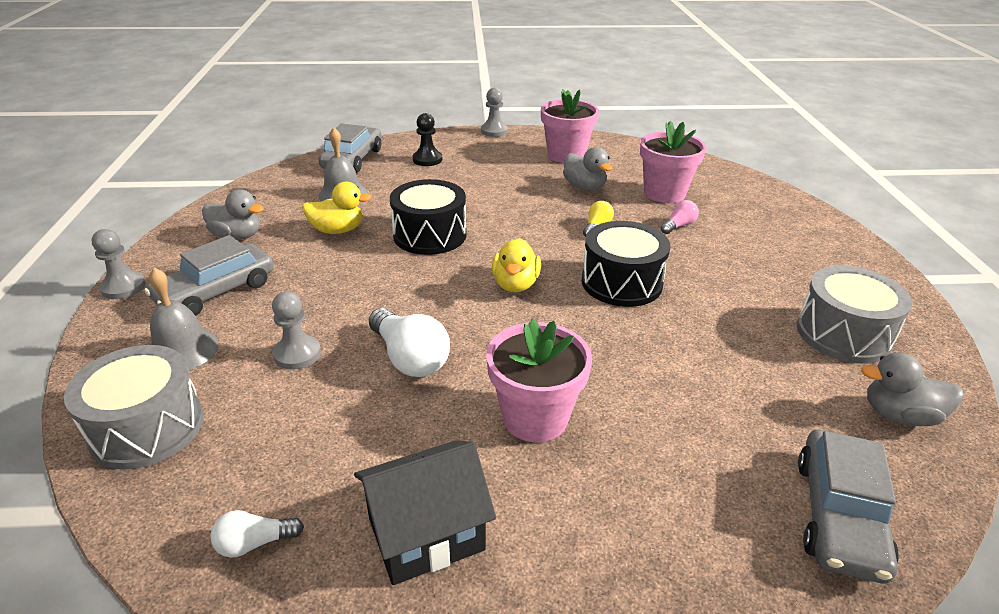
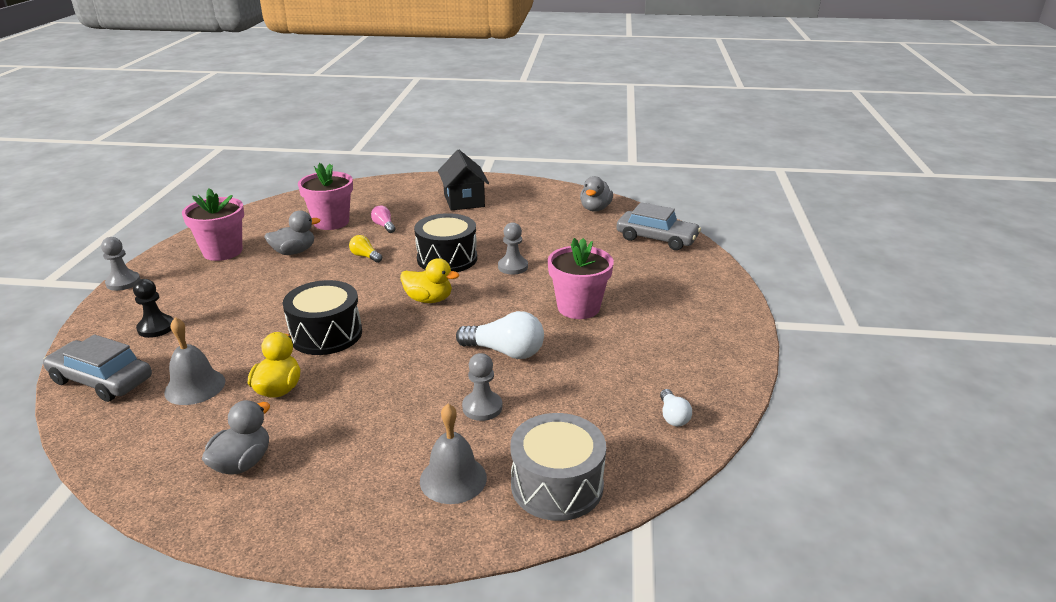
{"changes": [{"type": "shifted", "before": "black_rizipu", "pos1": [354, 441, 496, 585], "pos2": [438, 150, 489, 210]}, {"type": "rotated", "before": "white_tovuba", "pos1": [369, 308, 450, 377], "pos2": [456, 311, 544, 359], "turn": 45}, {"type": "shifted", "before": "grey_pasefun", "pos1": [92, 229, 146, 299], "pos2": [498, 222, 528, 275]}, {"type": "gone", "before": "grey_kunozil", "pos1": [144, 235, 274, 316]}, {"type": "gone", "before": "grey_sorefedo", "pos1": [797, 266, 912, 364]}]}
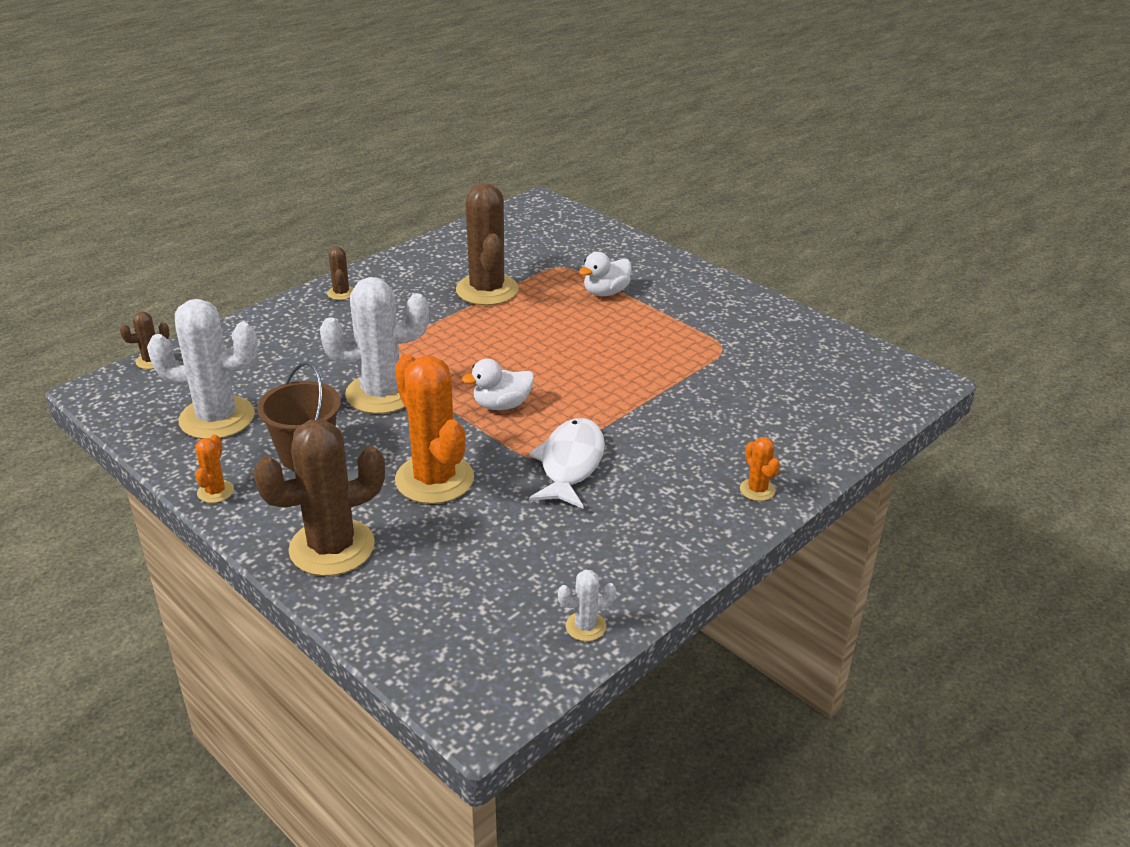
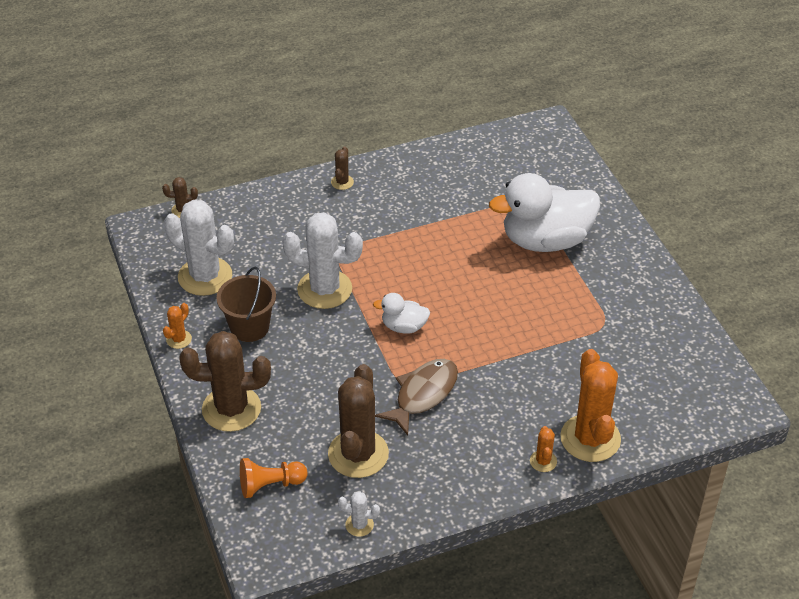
{"changes": [{"type": "new", "after": "orange_pasefun", "pos2": [240, 458, 308, 498]}, {"type": "shifted", "before": "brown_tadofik", "pos1": [456, 183, 519, 305], "pos2": [328, 364, 389, 478]}, {"type": "repainted", "before": "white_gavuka", "after": "brown_gavuka", "pos1": [529, 418, 605, 509], "pos2": [375, 359, 458, 436]}, {"type": "scaled", "before": "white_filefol", "pos1": [579, 252, 631, 296], "pos2": [489, 173, 600, 252], "scale": 2.12}, {"type": "shifted", "before": "orange_tadofik", "pos1": [395, 355, 474, 504], "pos2": [560, 349, 621, 462]}]}
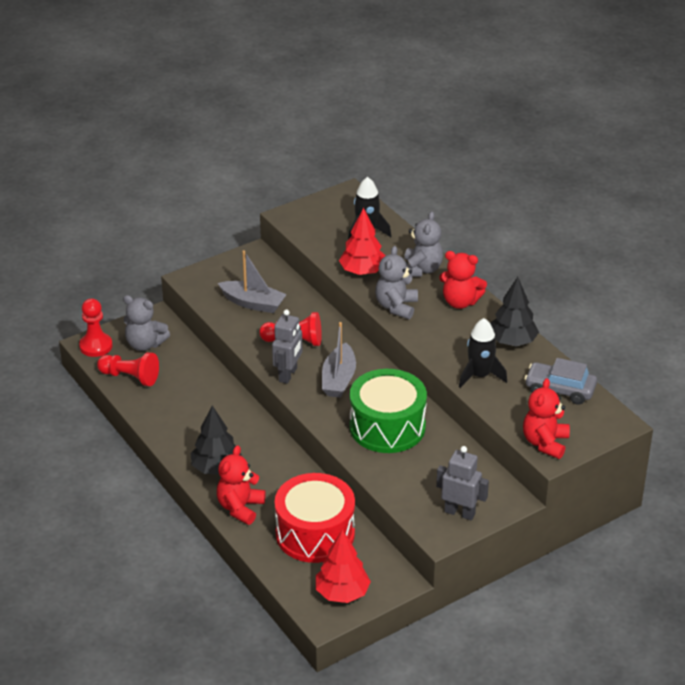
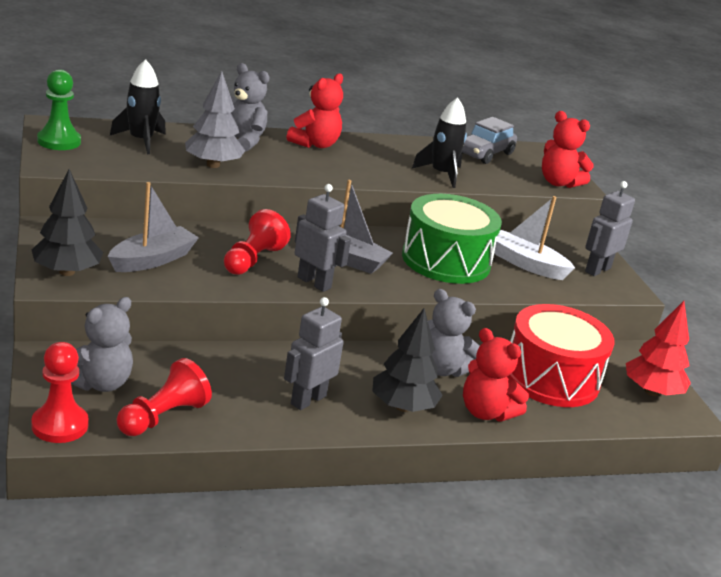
{"changes": [{"type": "shifted", "before": "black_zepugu", "pos1": [490, 277, 539, 346], "pos2": [32, 169, 103, 276]}, {"type": "new", "after": "green_pasefun", "pos2": [37, 69, 81, 150]}, {"type": "repainted", "before": "red_zepugu", "after": "grey_zepugu", "pos1": [339, 208, 386, 275], "pos2": [185, 71, 245, 168]}, {"type": "new", "after": "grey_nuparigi", "pos2": [284, 297, 343, 410]}, {"type": "shifted", "before": "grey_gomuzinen", "pos1": [375, 246, 418, 319], "pos2": [428, 289, 479, 377]}, {"type": "new", "after": "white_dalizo", "pos2": [494, 196, 575, 280]}]}
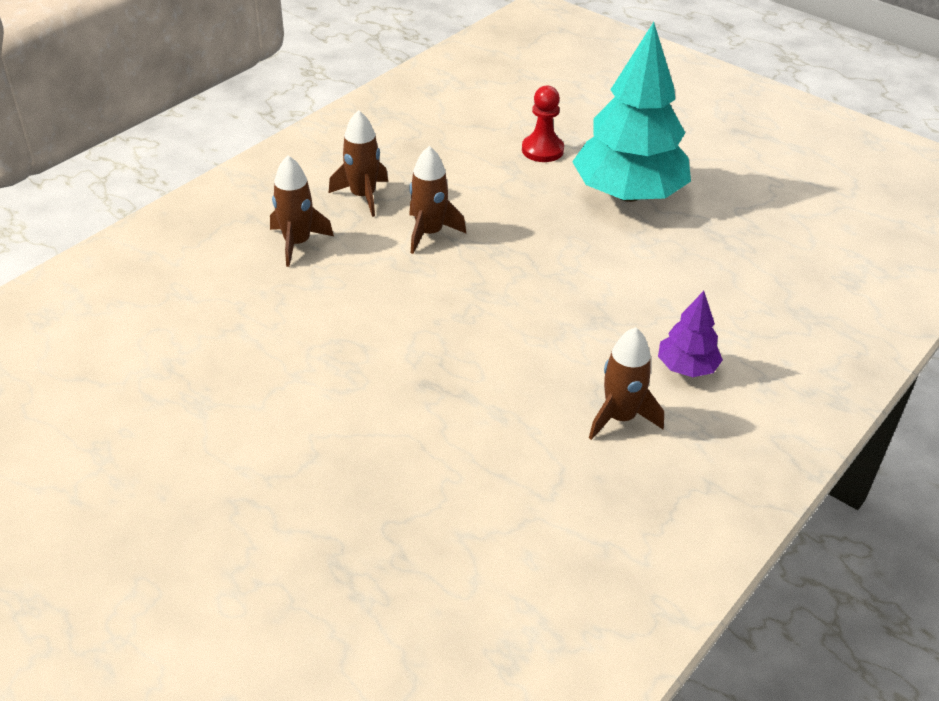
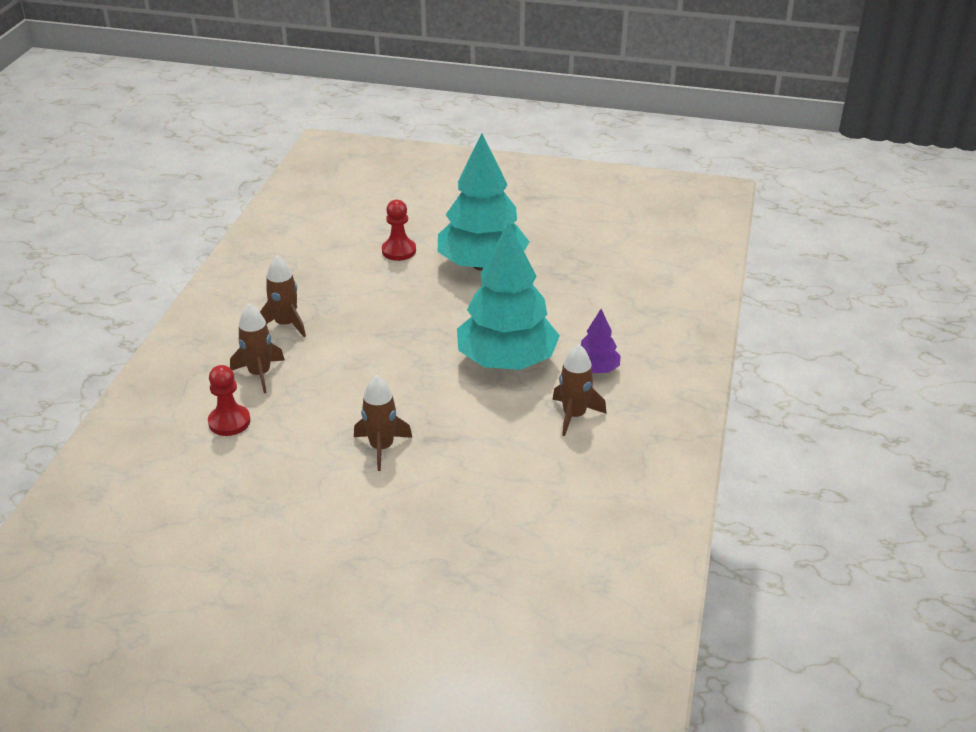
{"changes": [{"type": "new", "after": "red_pasefun", "pos2": [208, 365, 250, 436]}, {"type": "shifted", "before": "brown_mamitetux", "pos1": [409, 146, 466, 254], "pos2": [354, 375, 413, 471]}, {"type": "new", "after": "turquoise_zepugu", "pos2": [457, 222, 560, 370]}]}
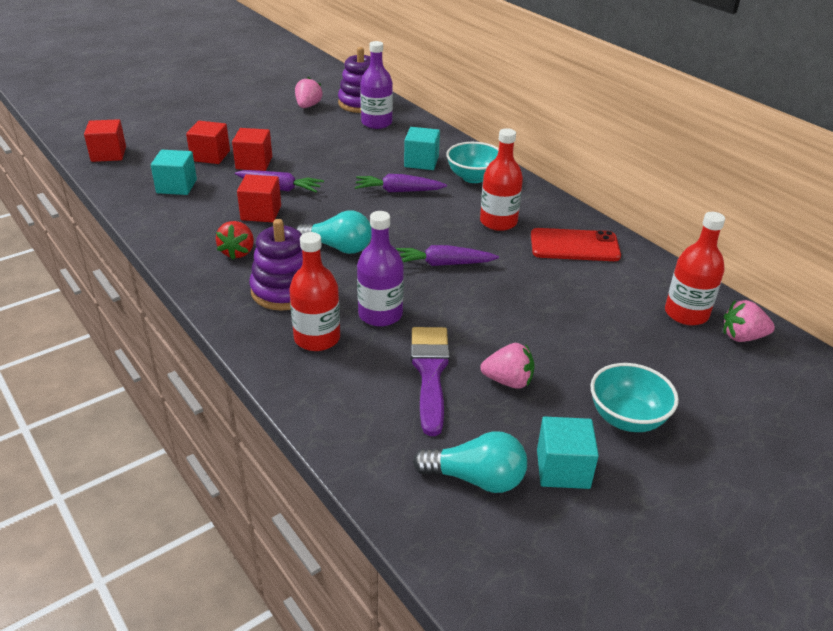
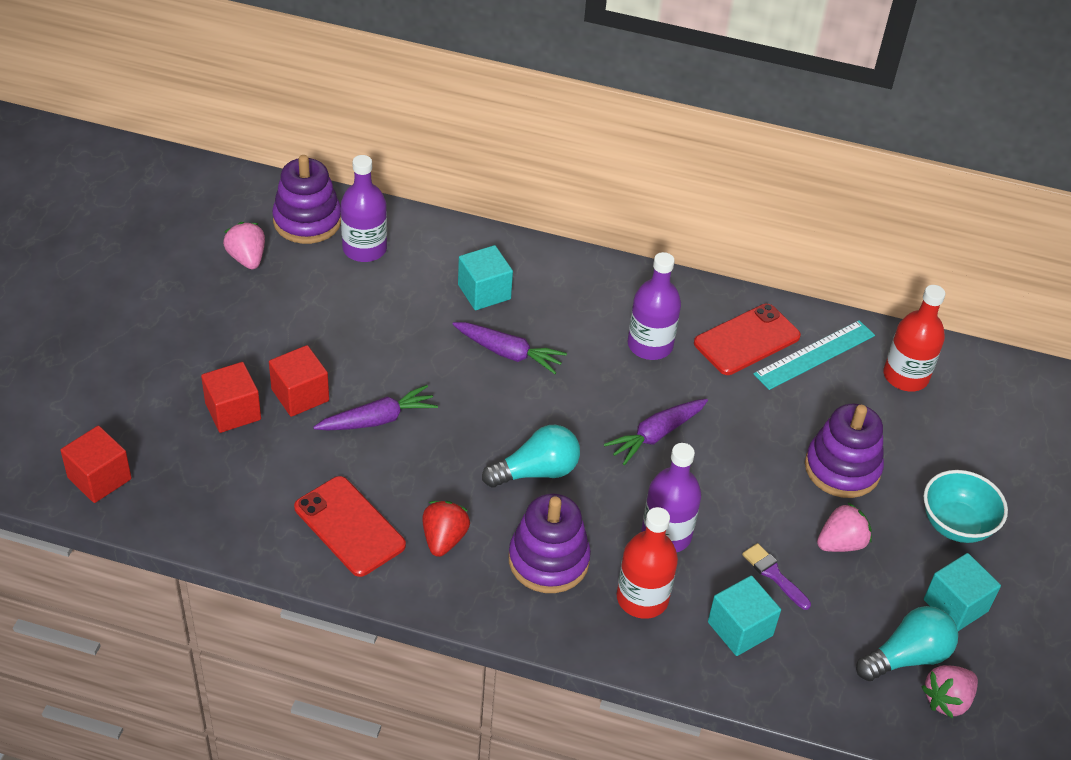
{"changes": [{"type": "new", "after": "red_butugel", "pos2": [294, 476, 406, 577]}, {"type": "rotated", "before": "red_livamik", "pos1": [216, 221, 254, 260], "pos2": [422, 501, 470, 557], "turn": -135}, {"type": "rotated", "before": "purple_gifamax", "pos1": [355, 174, 447, 192], "pos2": [452, 322, 567, 374], "turn": -120}, {"type": "repainted", "before": "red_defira", "after": "purple_defira", "pos1": [480, 128, 523, 231], "pos2": [628, 252, 681, 360]}, {"type": "shifted", "before": "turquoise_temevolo", "pos1": [151, 150, 197, 195], "pos2": [708, 576, 781, 656]}, {"type": "scaled", "before": "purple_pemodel", "pos1": [411, 327, 450, 436], "pos2": [742, 543, 811, 610], "scale": 0.54}, {"type": "new", "after": "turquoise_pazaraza", "pos2": [753, 320, 875, 390]}, {"type": "new", "after": "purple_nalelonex", "pos2": [805, 404, 884, 498]}, {"type": "shifted", "before": "pink_livamik", "pos1": [724, 300, 775, 342], "pos2": [921, 665, 978, 718]}, {"type": "gone", "before": "red_temevolo", "pos1": [237, 174, 281, 222]}, {"type": "gone", "before": "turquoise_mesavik", "pos1": [446, 142, 499, 183]}]}
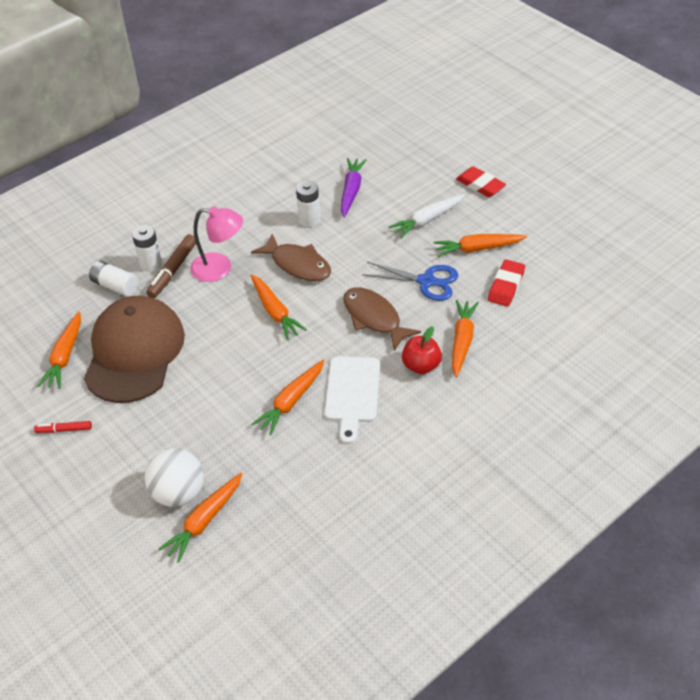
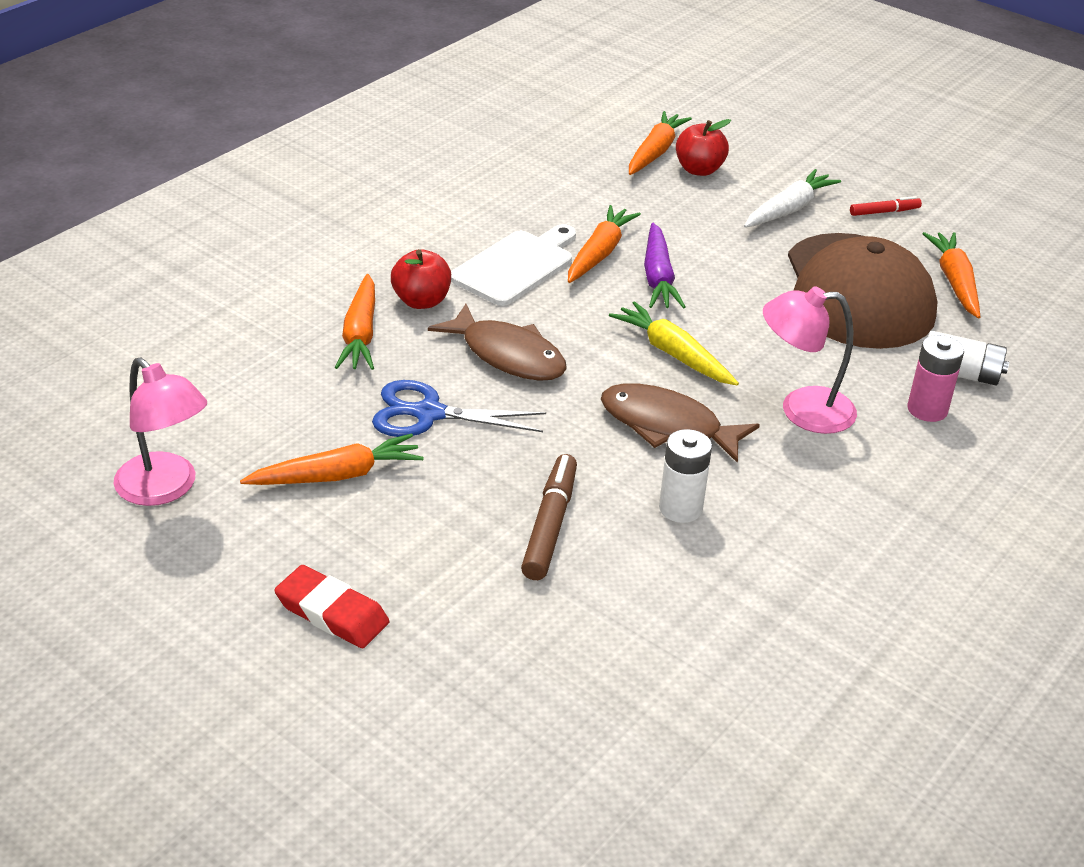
{"changes": [{"type": "new", "after": "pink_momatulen", "pos2": [113, 358, 207, 506]}, {"type": "rotated", "before": "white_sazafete", "pos1": [325, 356, 380, 444], "pos2": [451, 224, 576, 306], "turn": 45}, {"type": "shifted", "before": "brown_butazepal", "pos1": [146, 234, 196, 298], "pos2": [521, 454, 577, 580]}, {"type": "repainted", "before": "orange_gifamax", "after": "yellow_gifamax", "pos1": [250, 274, 307, 340], "pos2": [609, 301, 739, 385]}, {"type": "shifted", "before": "purple_gifamax", "pos1": [341, 158, 367, 217], "pos2": [644, 222, 685, 308]}, {"type": "swapped", "before": "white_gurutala", "after": "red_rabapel", "pos1": [145, 449, 204, 507], "pos2": [676, 119, 731, 176]}, {"type": "shifted", "before": "white_gifamax", "pos1": [389, 194, 465, 239], "pos2": [744, 169, 841, 228]}, {"type": "repainted", "before": "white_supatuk", "after": "pink_supatuk", "pos1": [132, 225, 162, 272], "pos2": [908, 335, 964, 422]}, {"type": "gone", "before": "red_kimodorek", "pos1": [488, 259, 525, 307]}]}
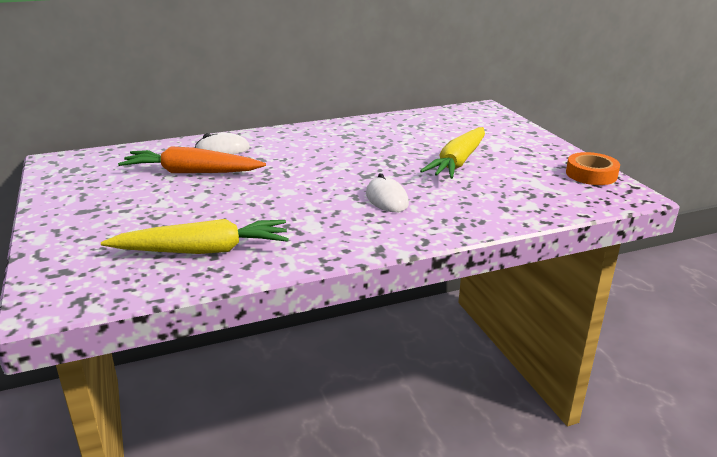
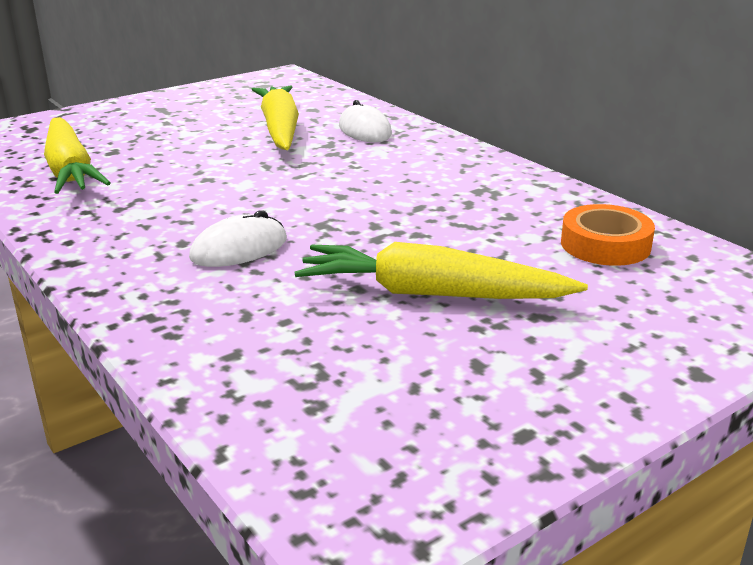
{"changes": [{"type": "repainted", "before": "orange_gifamax", "after": "yellow_gifamax", "pos1": [118, 146, 266, 173], "pos2": [251, 85, 299, 150]}, {"type": "shifted", "before": "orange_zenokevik", "pos1": [566, 152, 620, 185], "pos2": [561, 204, 655, 266]}]}
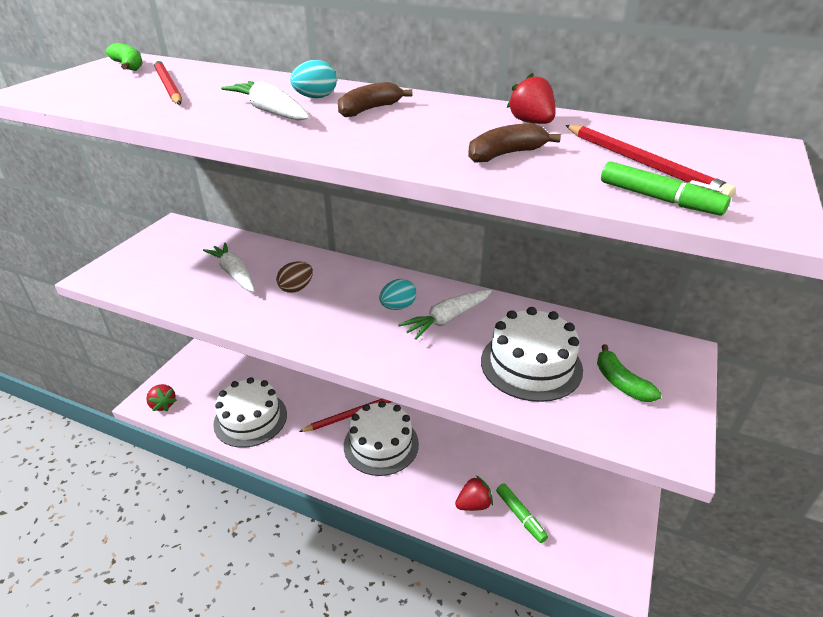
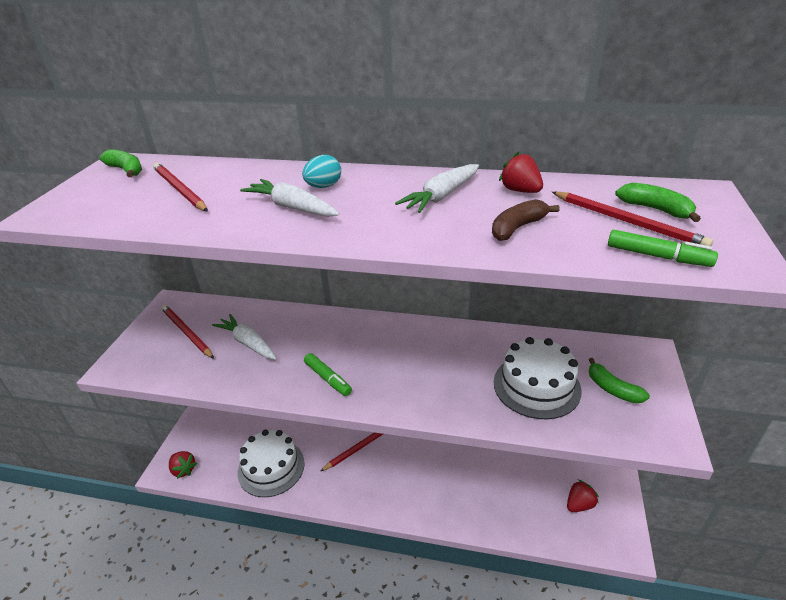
{"changes": [{"type": "new", "after": "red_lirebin", "pos2": [161, 305, 214, 359]}, {"type": "shifted", "before": "green_butazepal", "pos1": [496, 483, 548, 543], "pos2": [304, 353, 352, 396]}, {"type": "shifted", "before": "white_gifamax", "pos1": [398, 290, 492, 340], "pos2": [395, 164, 479, 213]}, {"type": "shifted", "before": "red_livamik", "pos1": [455, 475, 493, 511], "pos2": [567, 479, 599, 512]}, {"type": "new", "after": "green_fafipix", "pos2": [615, 183, 701, 222]}, {"type": "gone", "before": "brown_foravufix", "pos1": [276, 261, 313, 293]}, {"type": "gone", "before": "brown_fafipix", "pos1": [338, 82, 412, 117]}, {"type": "gone", "before": "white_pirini", "pos1": [344, 401, 419, 476]}, {"type": "gone", "before": "turquoise_foravufix", "pos1": [379, 279, 416, 310]}]}
